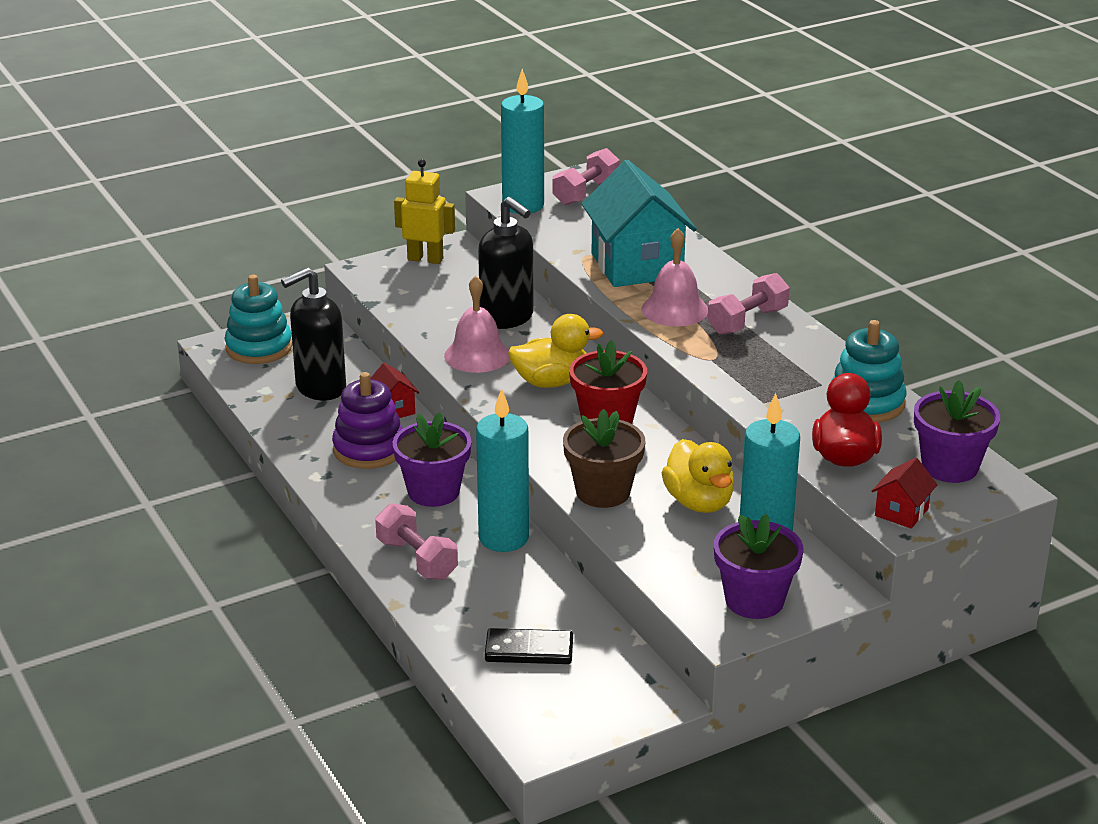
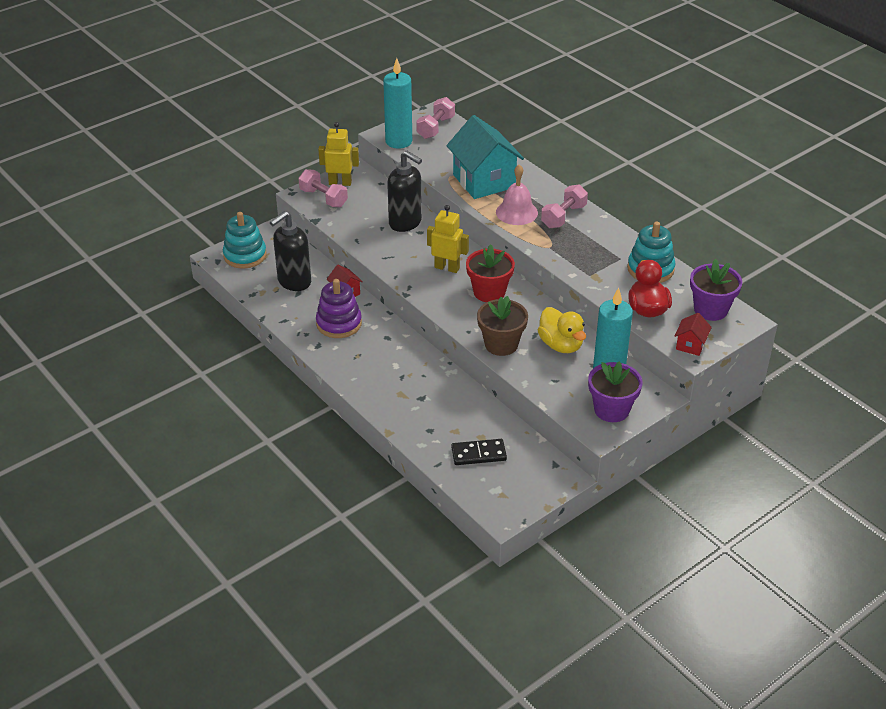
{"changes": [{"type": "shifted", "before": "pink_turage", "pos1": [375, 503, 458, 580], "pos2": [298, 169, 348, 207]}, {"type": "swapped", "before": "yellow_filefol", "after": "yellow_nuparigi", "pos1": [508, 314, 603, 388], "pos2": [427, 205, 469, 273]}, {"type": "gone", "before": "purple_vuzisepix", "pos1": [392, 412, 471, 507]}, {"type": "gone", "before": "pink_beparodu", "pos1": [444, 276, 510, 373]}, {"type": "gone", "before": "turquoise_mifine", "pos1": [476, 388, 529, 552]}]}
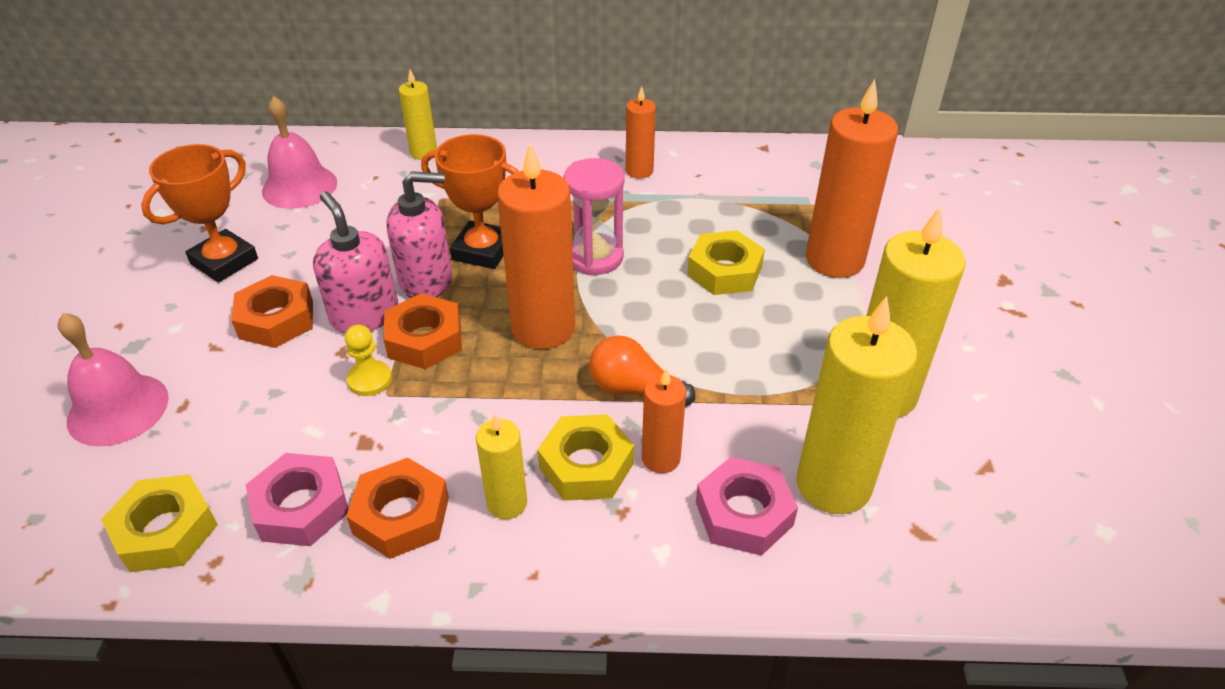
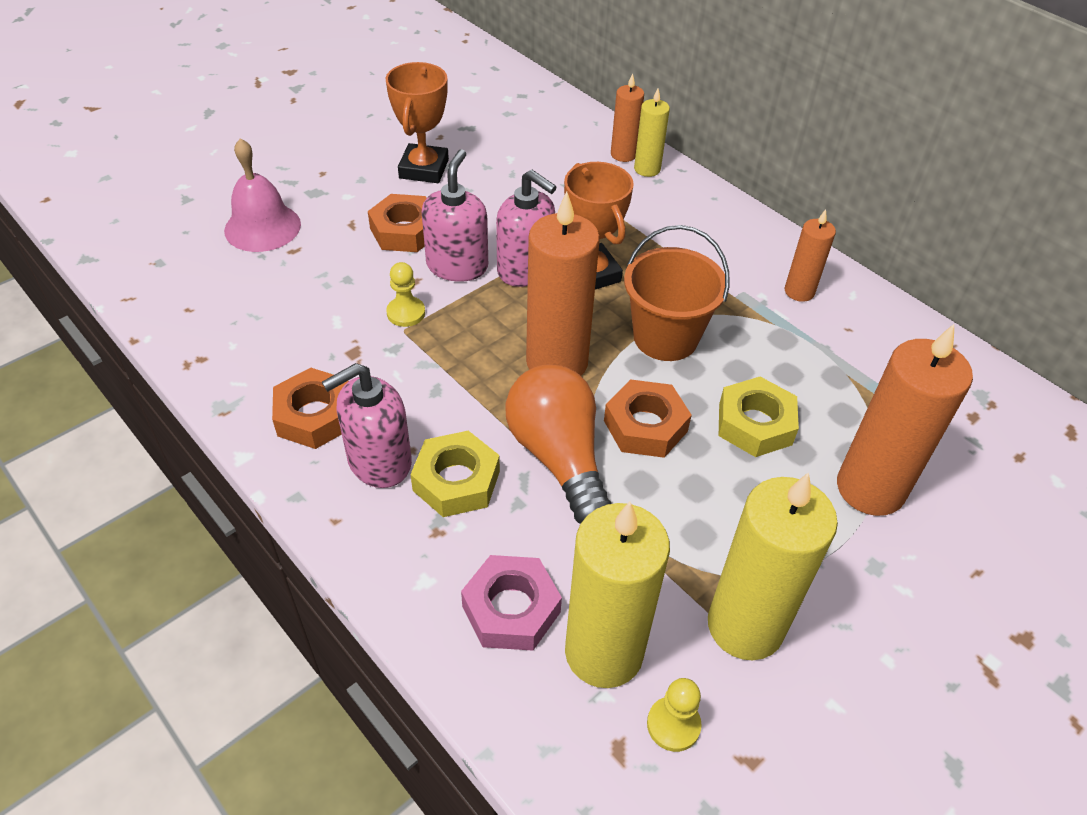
{"changes": [{"type": "swapped", "before": "yellow_mifine", "after": "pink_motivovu", "pos1": [476, 414, 527, 519], "pos2": [322, 363, 412, 488]}, {"type": "rotated", "before": "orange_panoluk", "pos1": [141, 144, 258, 283], "pos2": [385, 62, 449, 183], "turn": -75}, {"type": "scaled", "before": "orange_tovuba", "pos1": [589, 335, 695, 407], "pos2": [505, 364, 611, 524], "scale": 1.55}, {"type": "shifted", "before": "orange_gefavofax", "pos1": [383, 293, 462, 369], "pos2": [604, 379, 692, 458]}, {"type": "shifted", "before": "orange_mifine", "pos1": [642, 368, 686, 473], "pos2": [611, 73, 644, 162]}, {"type": "swapped", "before": "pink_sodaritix", "after": "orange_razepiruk", "pos1": [564, 158, 625, 275], "pos2": [624, 225, 730, 361]}, {"type": "new", "after": "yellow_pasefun", "pos2": [647, 678, 702, 752]}, {"type": "gone", "before": "yellow_gefavofax", "pos1": [101, 474, 218, 572]}, {"type": "gone", "before": "pink_gefavofax", "pos1": [246, 453, 348, 546]}, {"type": "gone", "before": "pink_beparodu", "pos1": [262, 96, 337, 209]}]}
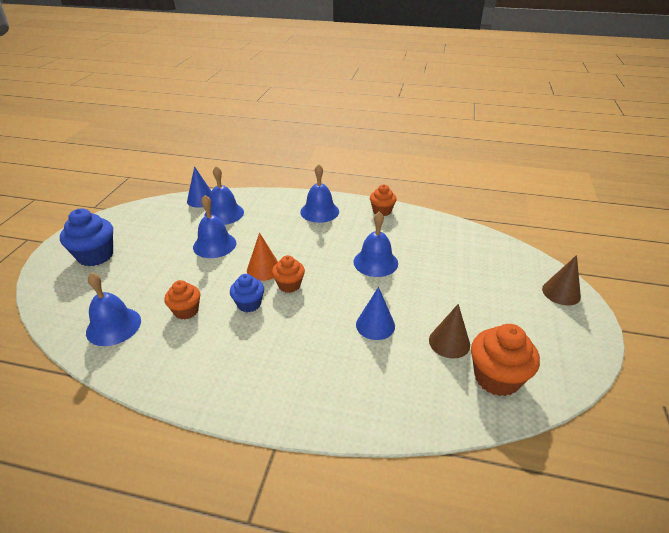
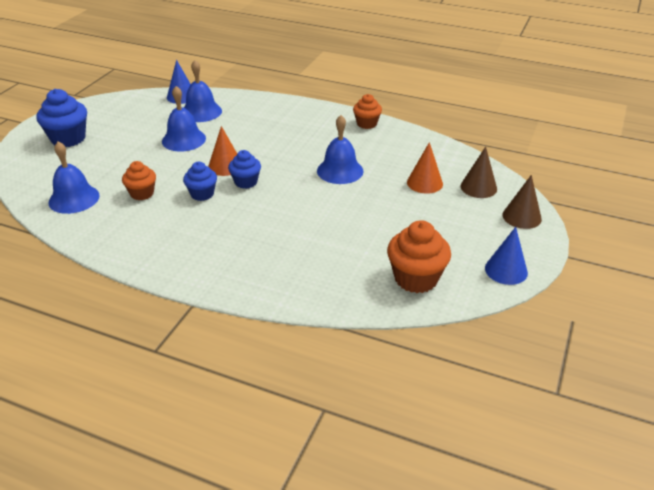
{"changes": [{"type": "repainted", "before": "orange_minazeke", "after": "blue_minazeke", "pos1": [272, 255, 305, 293], "pos2": [228, 150, 261, 189]}, {"type": "new", "after": "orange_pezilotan", "pos2": [407, 142, 443, 194]}, {"type": "shifted", "before": "brown_pezilotan", "pos1": [429, 304, 470, 358], "pos2": [461, 146, 497, 198]}, {"type": "shifted", "before": "blue_pezilotan", "pos1": [356, 287, 395, 340], "pos2": [485, 227, 528, 285]}, {"type": "gone", "before": "blue_beparodu", "pos1": [300, 164, 339, 223]}]}
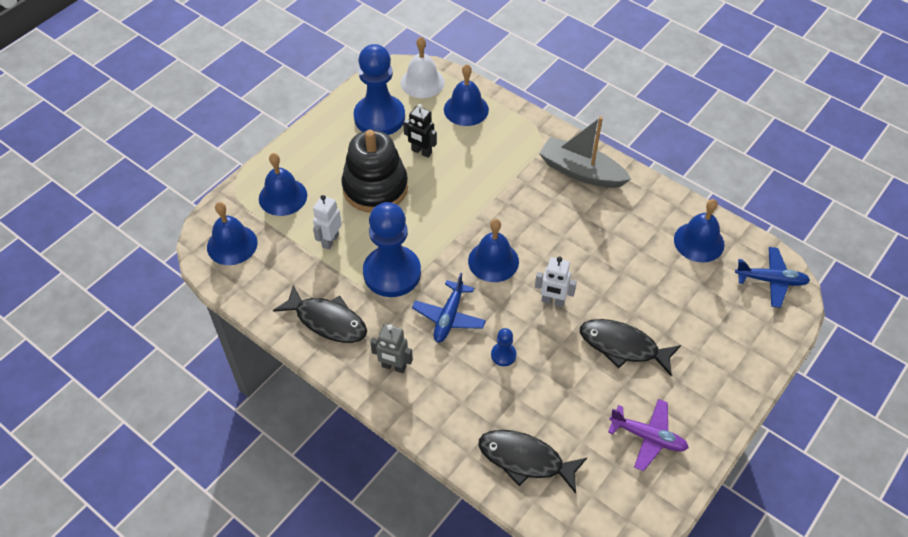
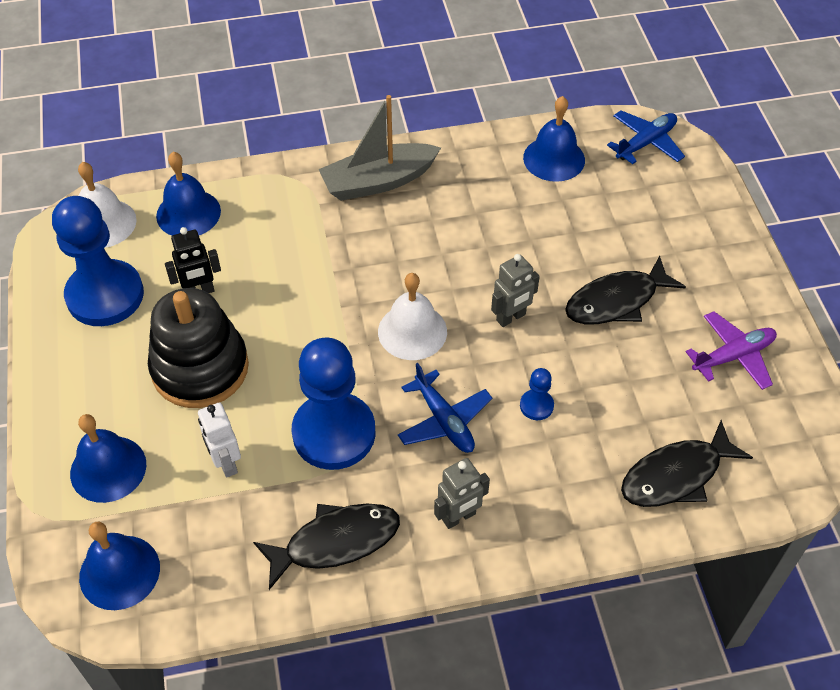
{"changes": [{"type": "repainted", "before": "blue_beparodu", "after": "white_beparodu", "pos1": [468, 219, 519, 282], "pos2": [378, 273, 447, 360]}, {"type": "repainted", "before": "white_nuparigi", "after": "grey_nuparigi", "pos1": [535, 256, 577, 307], "pos2": [491, 254, 540, 327]}]}
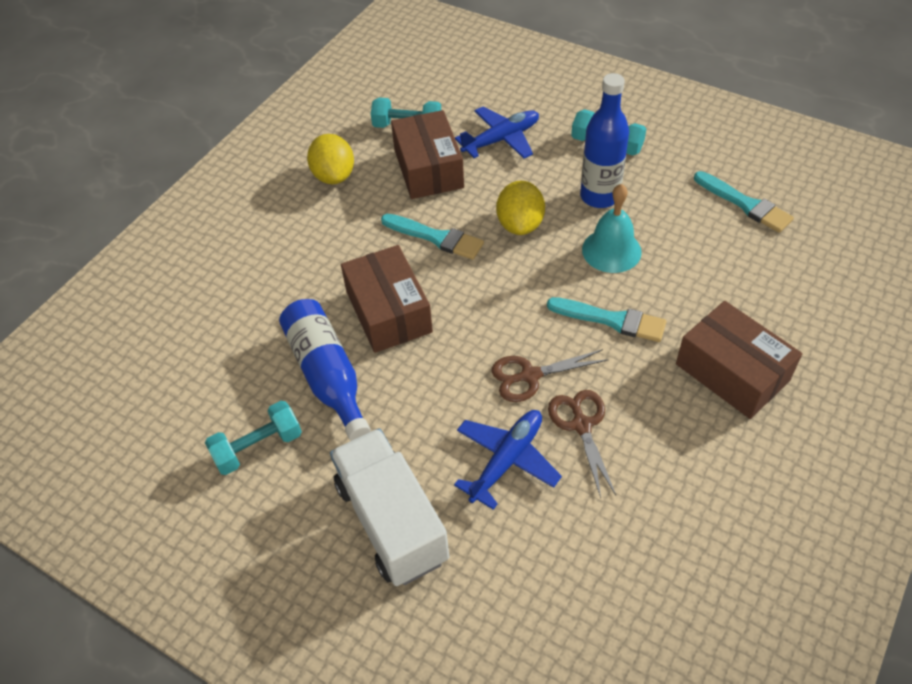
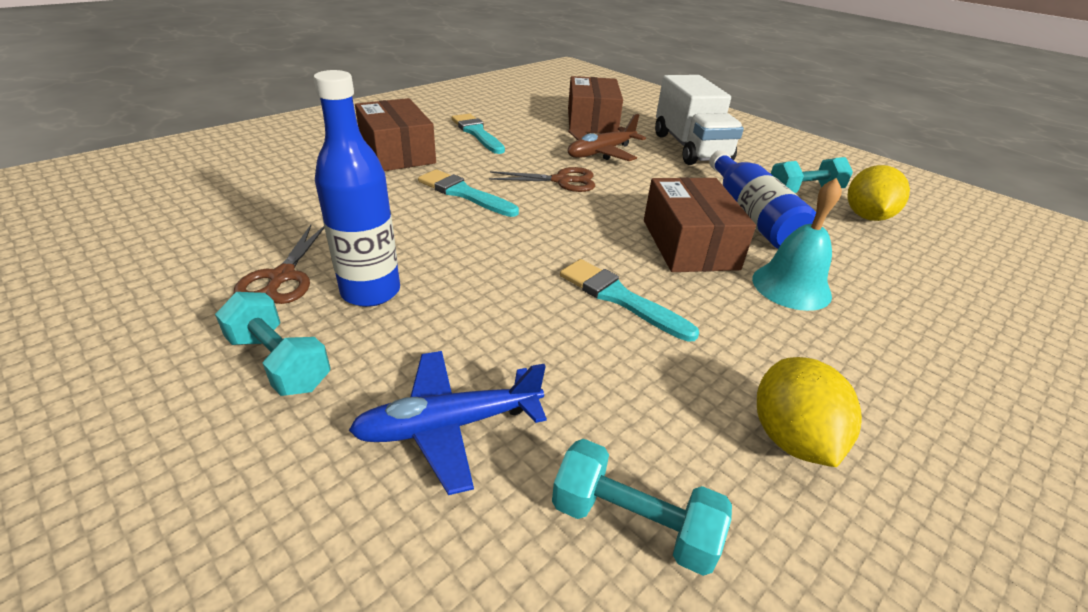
{"changes": [{"type": "shifted", "before": "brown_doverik", "pos1": [548, 390, 616, 498], "pos2": [234, 225, 324, 304]}, {"type": "shifted", "before": "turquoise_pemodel", "pos1": [694, 171, 794, 233], "pos2": [452, 114, 505, 154]}, {"type": "shifted", "before": "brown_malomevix", "pos1": [391, 110, 464, 199], "pos2": [568, 76, 623, 134]}, {"type": "repainted", "before": "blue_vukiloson", "after": "brown_vukiloson", "pos1": [454, 410, 562, 510], "pos2": [568, 114, 646, 161]}, {"type": "shifted", "before": "turquoise_beparodu", "pos1": [582, 184, 642, 273], "pos2": [752, 178, 842, 311]}, {"type": "shifted", "before": "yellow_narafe", "pos1": [496, 181, 545, 235], "pos2": [847, 165, 910, 221]}]}
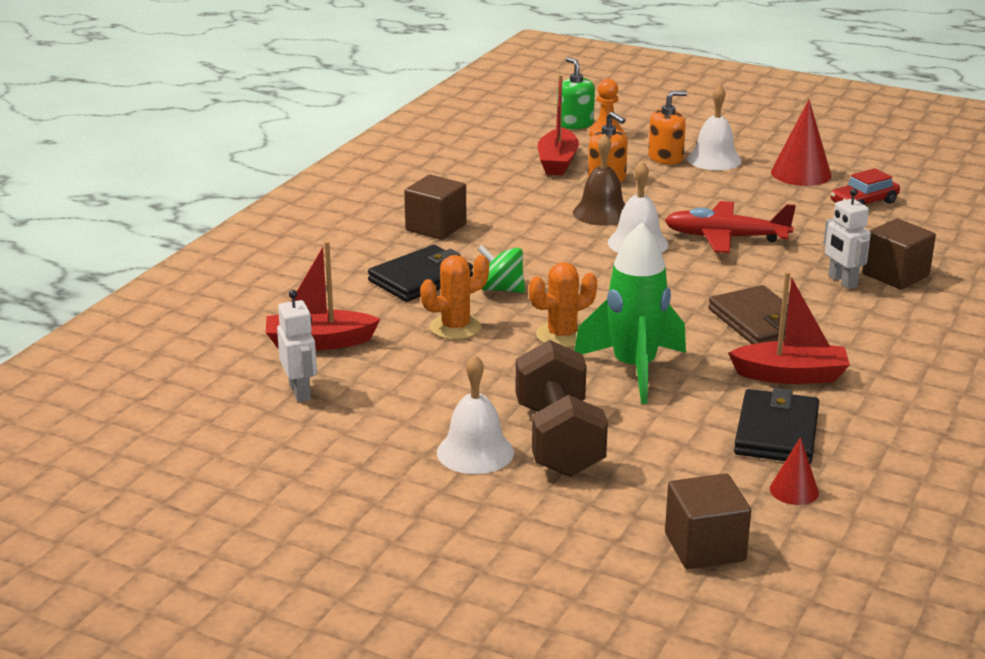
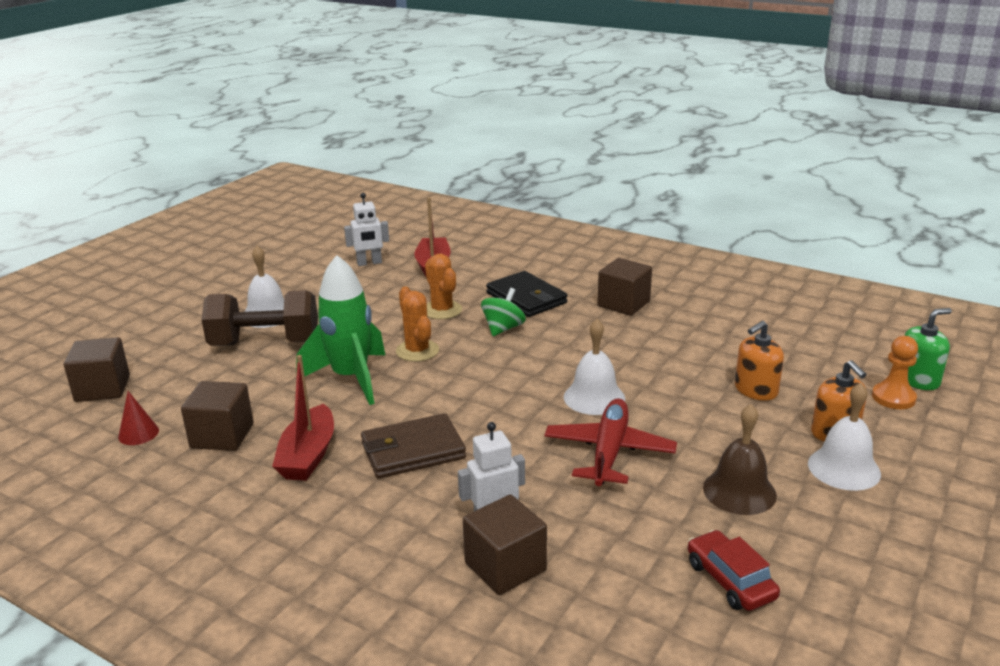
{"changes": [{"type": "swapped", "before": "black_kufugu", "after": "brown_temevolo", "pos1": [734, 388, 819, 464], "pos2": [181, 381, 253, 451]}, {"type": "shifted", "before": "brown_beparodu", "pos1": [573, 134, 625, 226], "pos2": [703, 404, 777, 515]}, {"type": "gone", "before": "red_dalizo", "pos1": [538, 75, 579, 175]}, {"type": "gone", "before": "red_pezilotan", "pos1": [771, 100, 832, 186]}]}
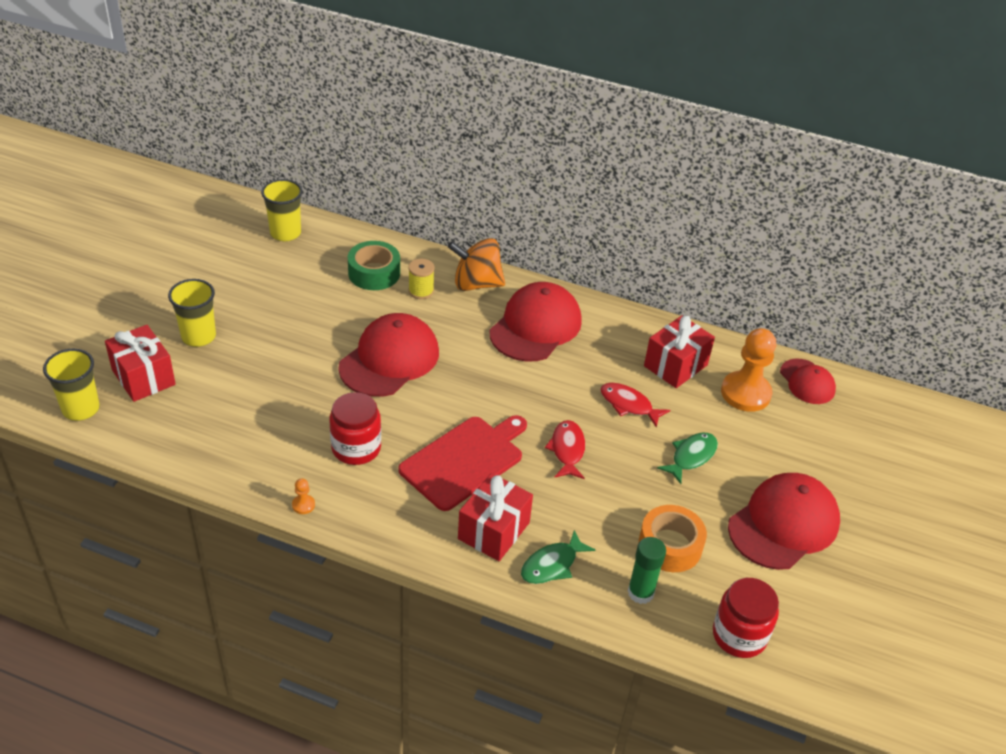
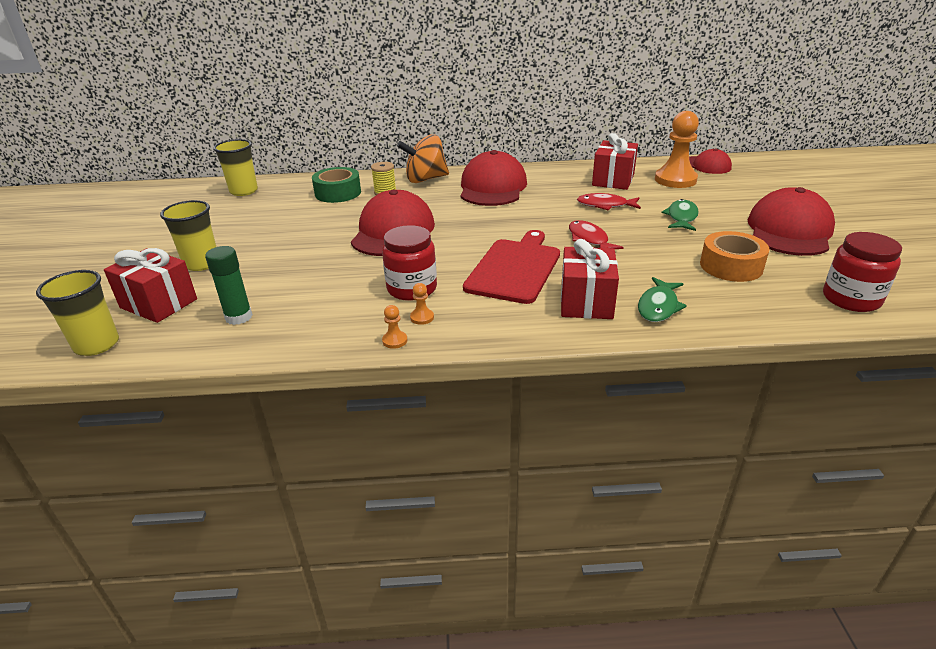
{"changes": [{"type": "shifted", "before": "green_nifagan", "pos1": [628, 537, 666, 604], "pos2": [205, 246, 253, 325]}, {"type": "new", "after": "orange_pasefun", "pos2": [410, 283, 434, 325]}]}
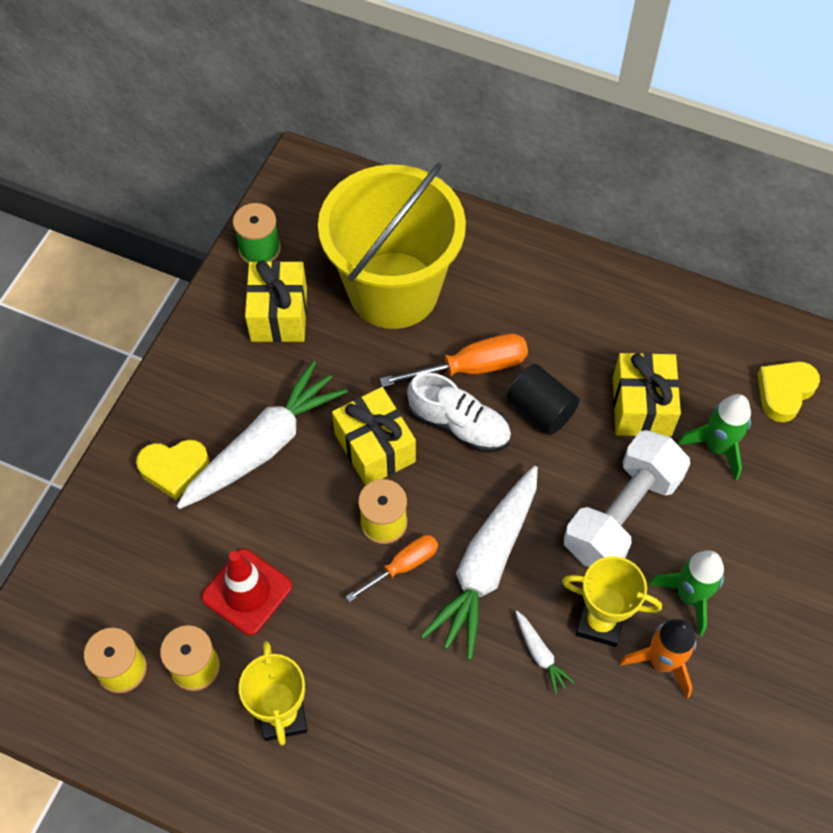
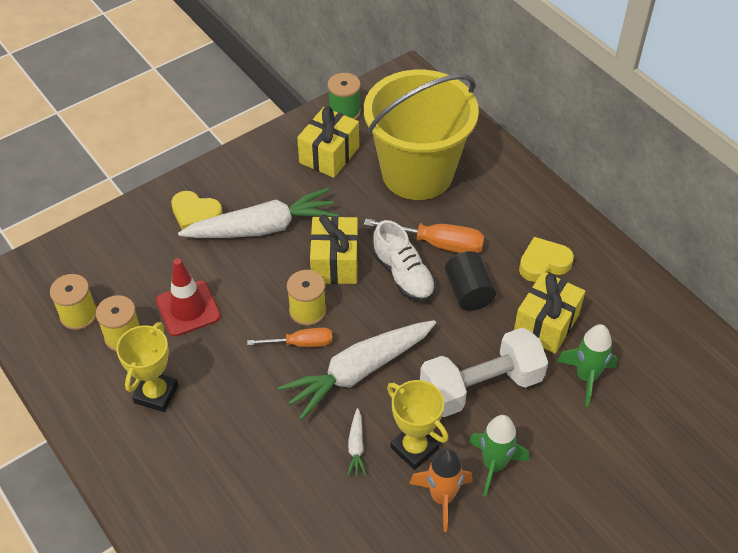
{"changes": [{"type": "shifted", "before": "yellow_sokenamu", "pos1": [757, 362, 820, 422], "pos2": [519, 237, 574, 282]}]}
